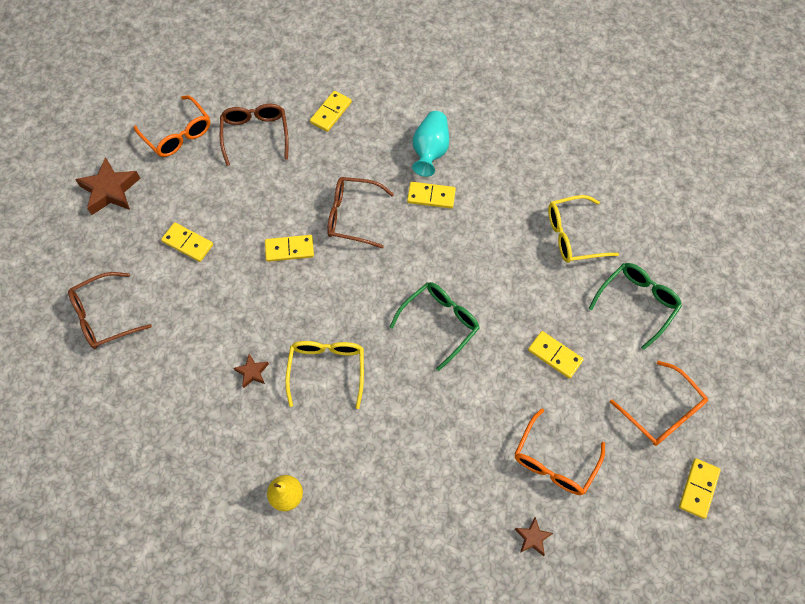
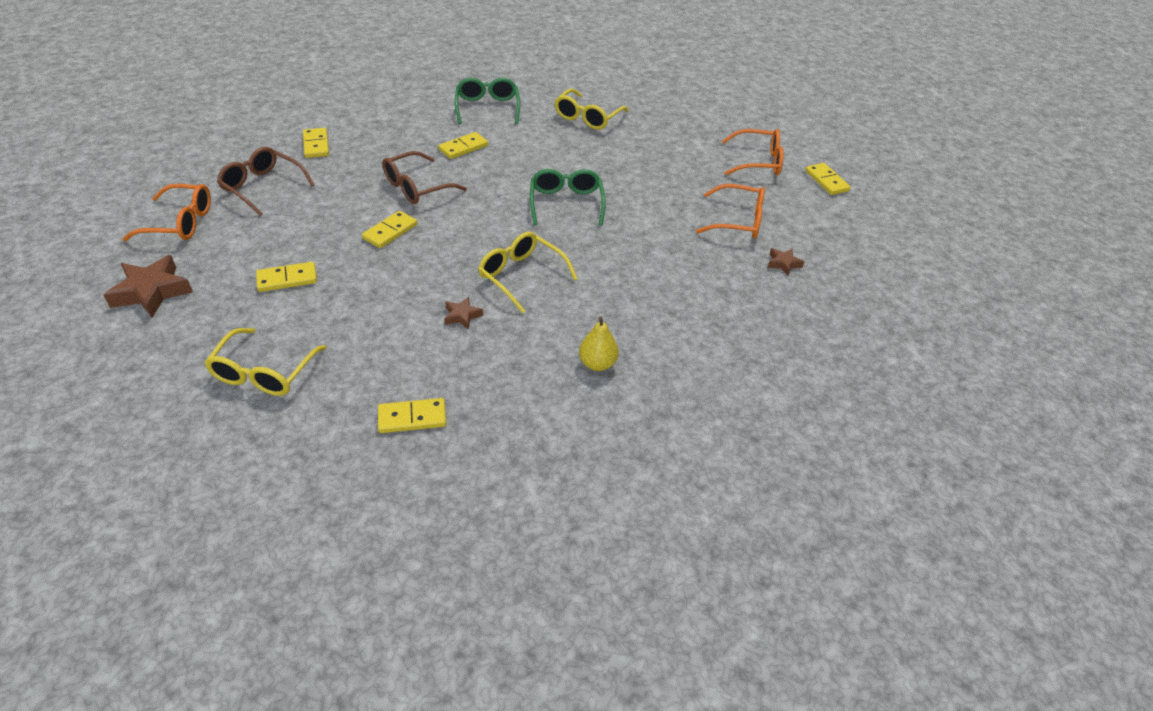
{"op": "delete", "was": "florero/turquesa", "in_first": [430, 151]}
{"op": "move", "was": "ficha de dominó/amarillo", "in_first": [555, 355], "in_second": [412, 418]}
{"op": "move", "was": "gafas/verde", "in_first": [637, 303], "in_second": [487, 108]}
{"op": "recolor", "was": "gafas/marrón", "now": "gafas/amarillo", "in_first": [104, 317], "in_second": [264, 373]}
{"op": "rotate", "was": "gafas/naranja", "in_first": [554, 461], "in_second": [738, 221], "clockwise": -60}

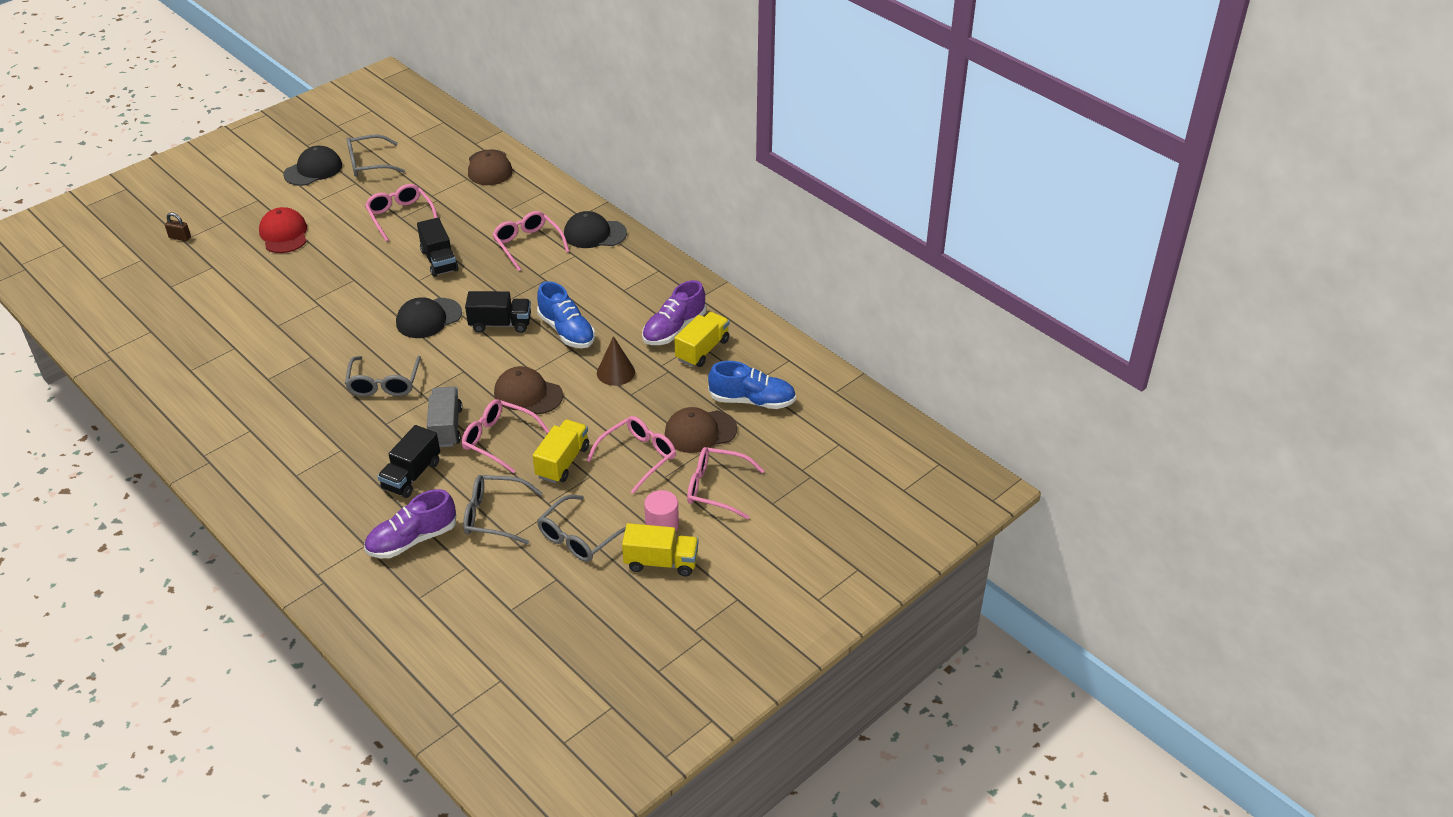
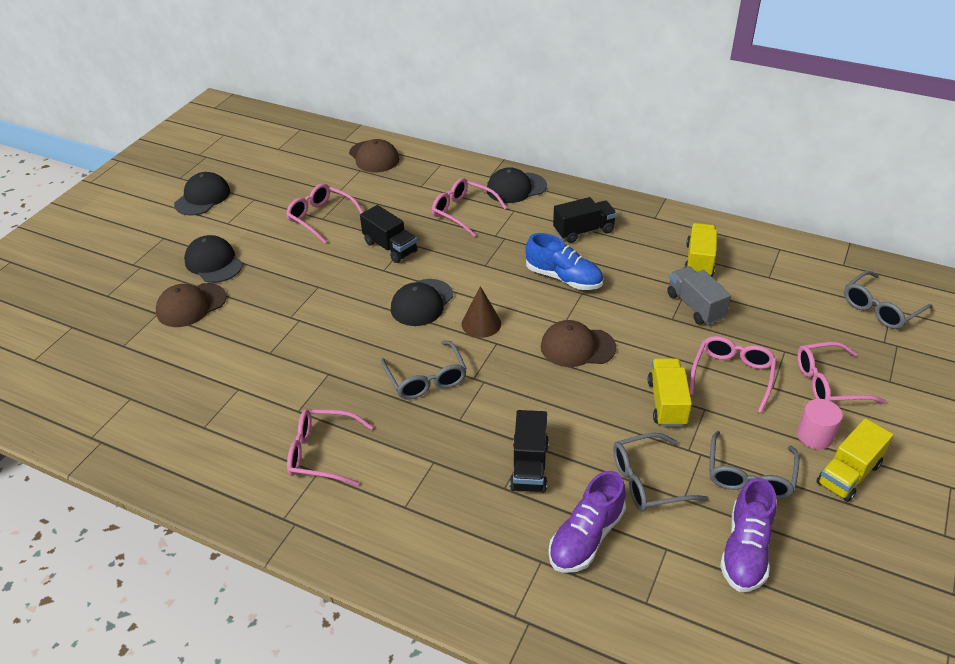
{"op": "delete", "was": "candado/marrón", "in_first": [180, 237]}
{"op": "delete", "was": "zapato/azul", "in_first": [752, 401]}
{"op": "move", "was": "gafas/gris", "in_first": [369, 164], "in_second": [880, 308]}
{"op": "move", "was": "camión/gris", "in_first": [446, 427], "in_second": [695, 306]}
{"op": "move", "was": "gafas/rosa", "in_first": [498, 440], "in_second": [322, 453]}
{"op": "move", "was": "camión/negro", "in_first": [500, 324], "in_second": [583, 231]}
{"op": "move", "was": "cono/marrón", "in_first": [615, 372], "in_second": [481, 323]}
{"op": "move", "was": "zapato/morado", "in_first": [674, 329], "in_second": [745, 550]}
{"op": "move", "was": "gorra/marrón", "in_first": [700, 431], "in_second": [191, 305]}
{"op": "recolor", "was": "gorra/rojo", "now": "gorra/negro", "in_first": [284, 234], "in_second": [214, 262]}
{"op": "rotate", "was": "camión/amarillo", "in_first": [661, 562], "in_second": [848, 474], "clockwise": 150}

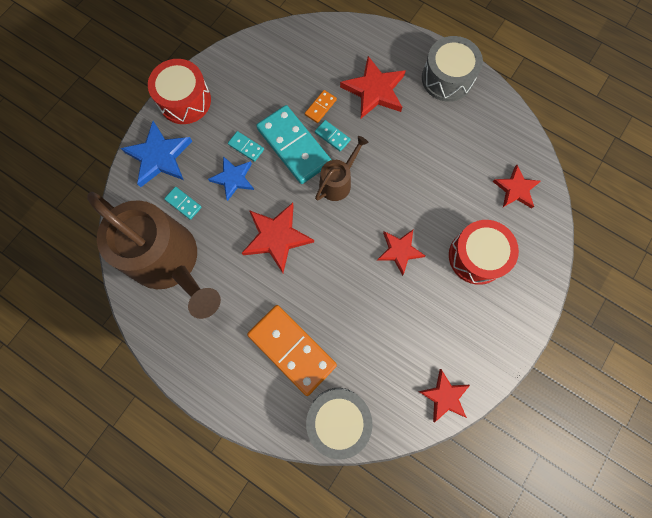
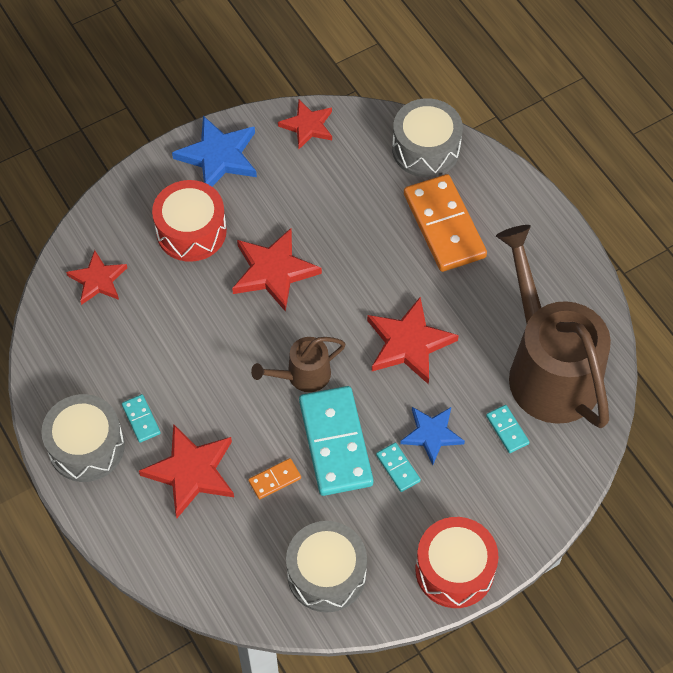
{"op": "insert", "now": "tambor/gris", "in_second": [326, 574]}
{"op": "move", "was": "estrella/azul", "in_first": [159, 157], "in_second": [218, 156]}
{"op": "move", "was": "ficha de dominó/turquesa", "in_first": [332, 136], "in_second": [141, 419]}
{"op": "resize", "was": "estrella/rojo", "in_first": [399, 251], "in_second": [273, 271], "ratio": 1.51}

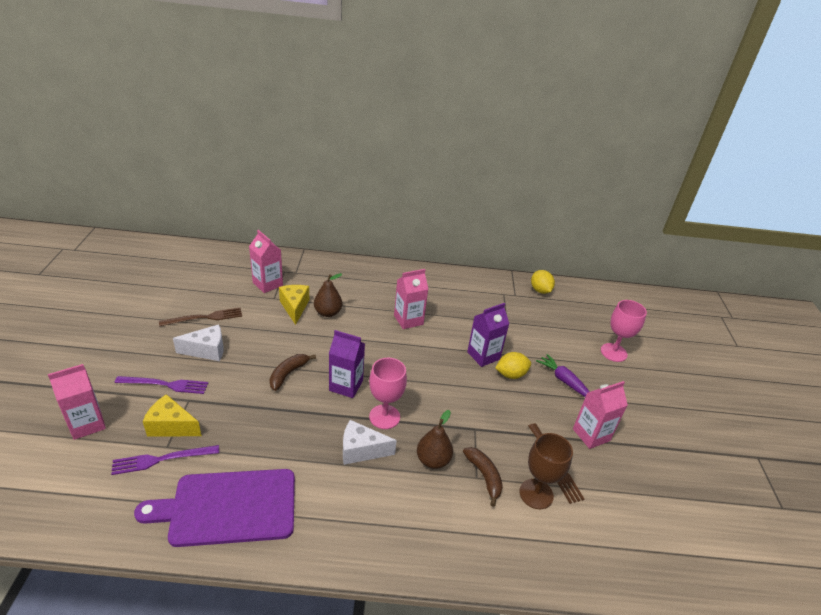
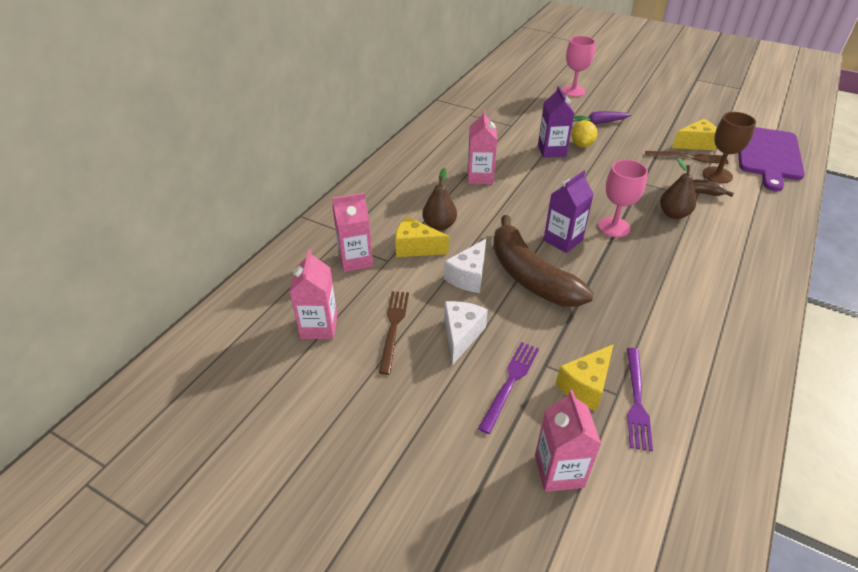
{"op": "delete", "was": "limón/amarillo", "in_first": [540, 290]}
{"op": "insert", "now": "queso/amarillo", "in_second": [695, 144]}
{"op": "move", "was": "tabla de cortar/morado", "in_first": [228, 507], "in_second": [768, 155]}
{"op": "move", "was": "queso/blanco", "in_first": [361, 450], "in_second": [468, 276]}
{"op": "move", "was": "cartón de leche/rosa", "in_first": [591, 435], "in_second": [319, 326]}
{"op": "resize", "was": "plátano/marrón", "in_first": [288, 374], "in_second": [530, 276], "ratio": 2.02}

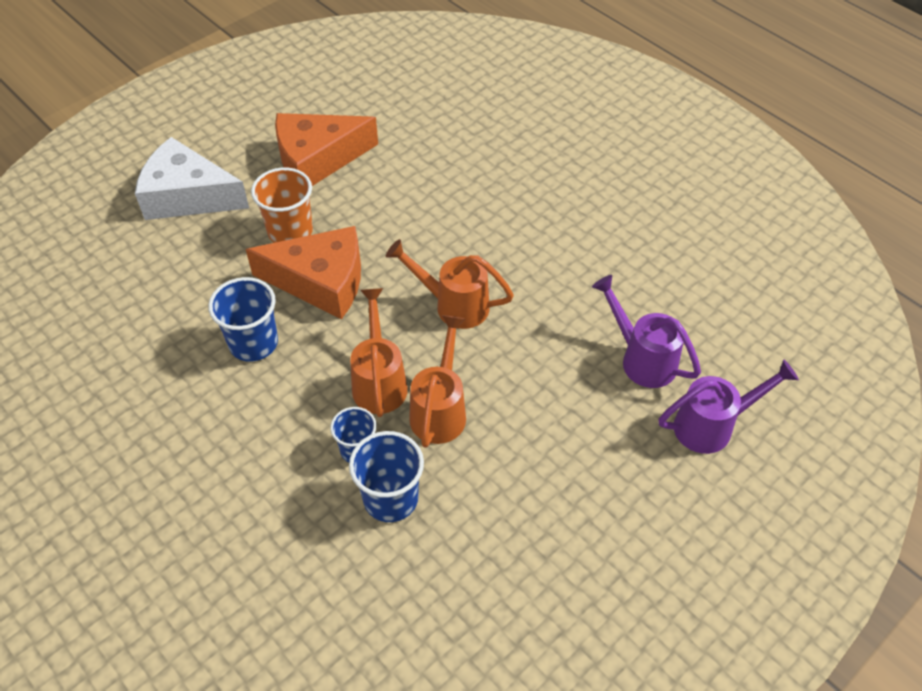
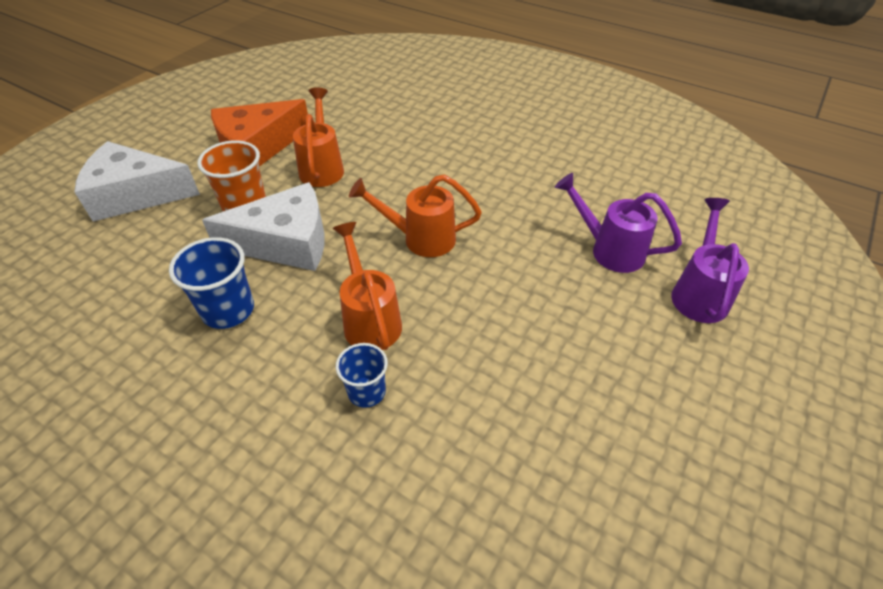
{"op": "delete", "was": "vaso/azul", "in_first": [390, 498]}
{"op": "move", "was": "regadera/naranja", "in_first": [440, 409], "in_second": [322, 167]}
{"op": "recolor", "was": "queso/naranja", "now": "queso/blanco", "in_first": [321, 281], "in_second": [285, 242]}
{"op": "rotate", "was": "regadera/morado", "in_first": [712, 425], "in_second": [699, 293], "clockwise": -45}

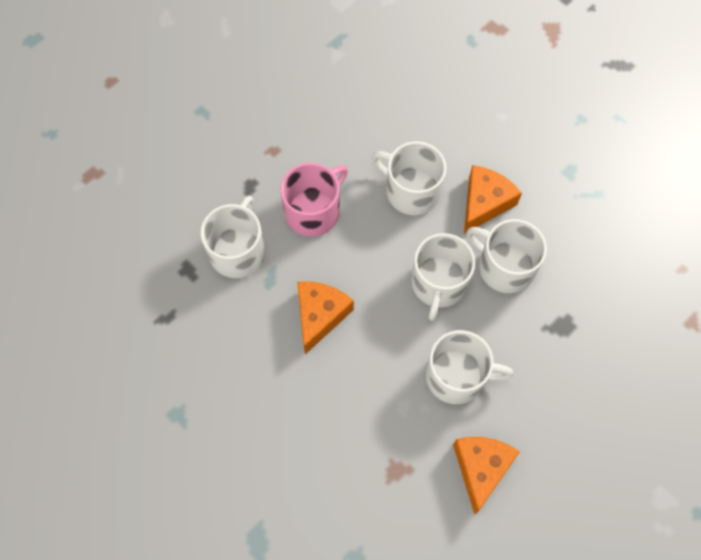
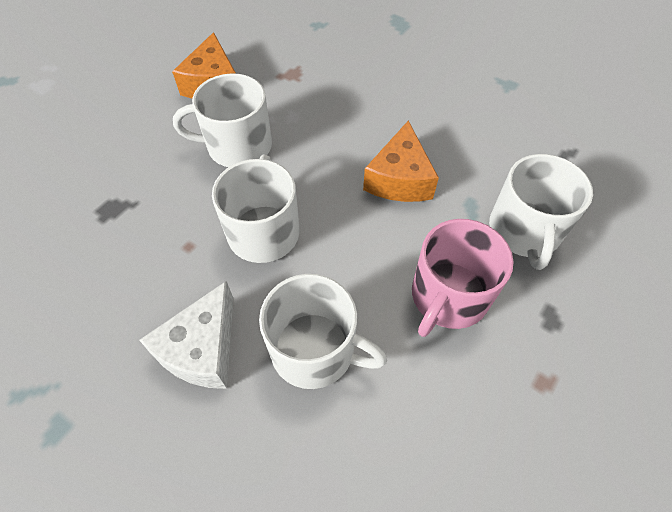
{"op": "delete", "was": "taza/blanco", "in_first": [504, 266]}
{"op": "recolor", "was": "queso/naranja", "now": "queso/blanco", "in_first": [484, 203], "in_second": [202, 349]}

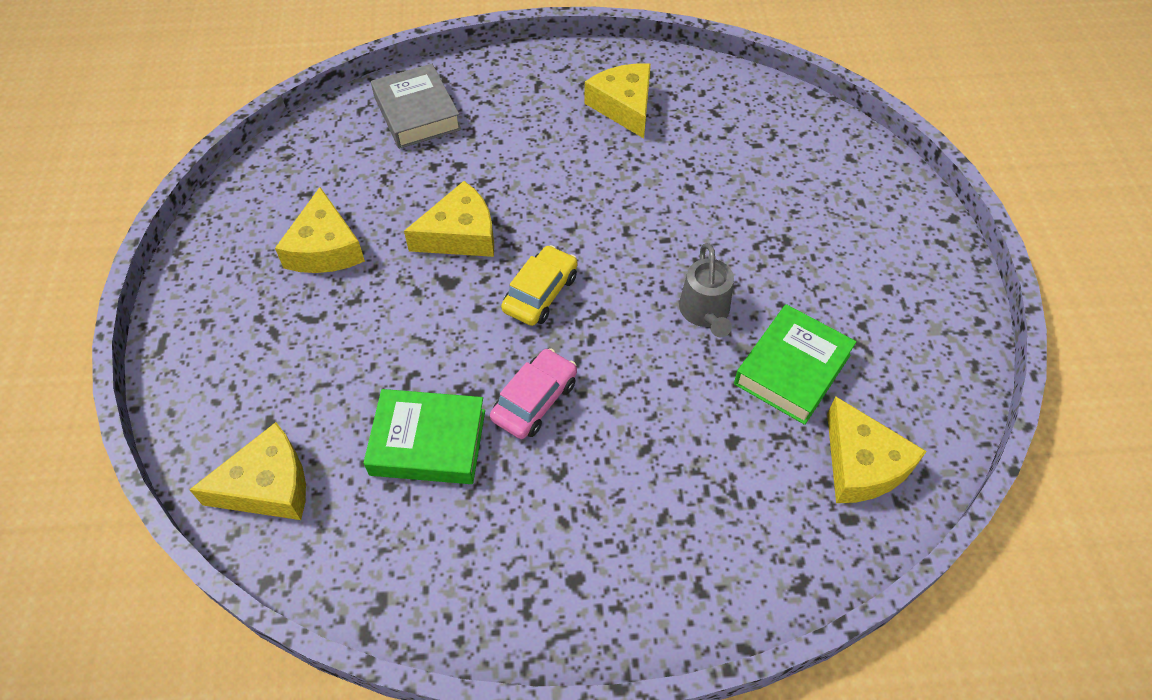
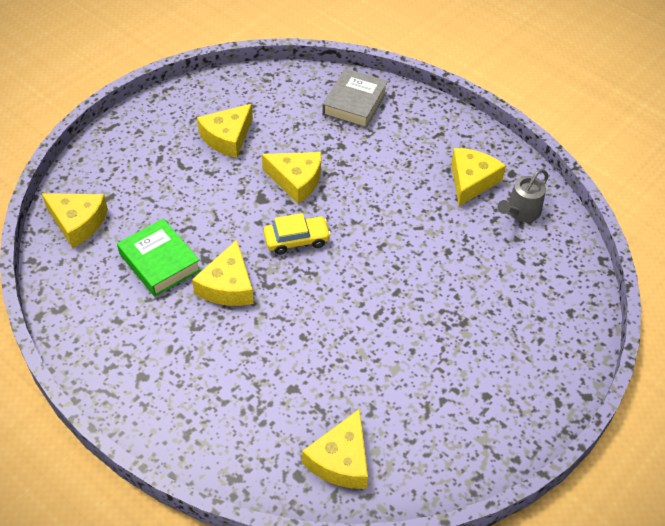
{"op": "delete", "was": "libro/verde", "in_first": [792, 369]}
{"op": "move", "was": "regadera/gris", "in_first": [705, 312], "in_second": [521, 211]}
{"op": "replace", "was": "coche/rosa", "now": "queso/amarillo", "in_first": [534, 400], "in_second": [228, 286]}

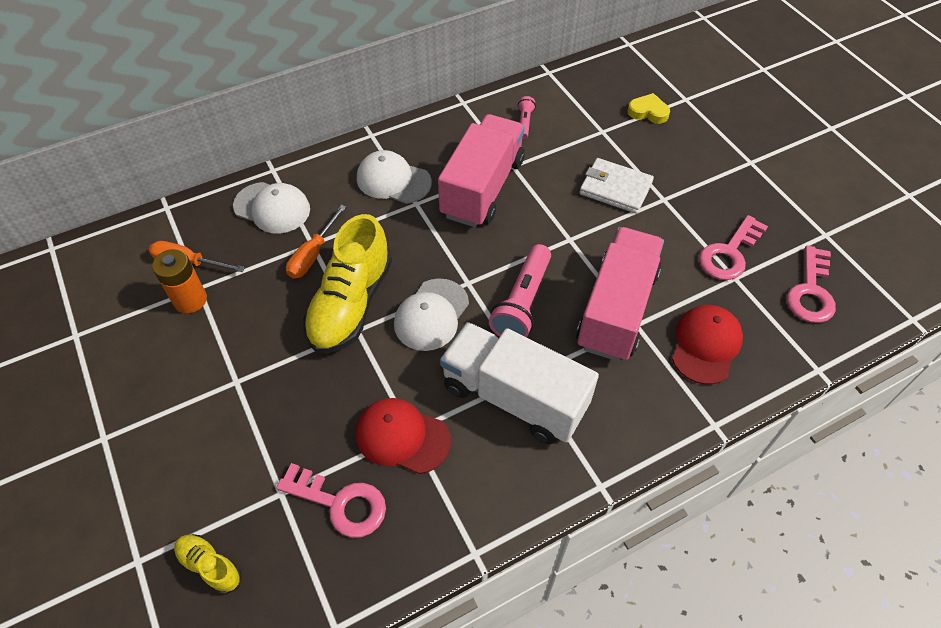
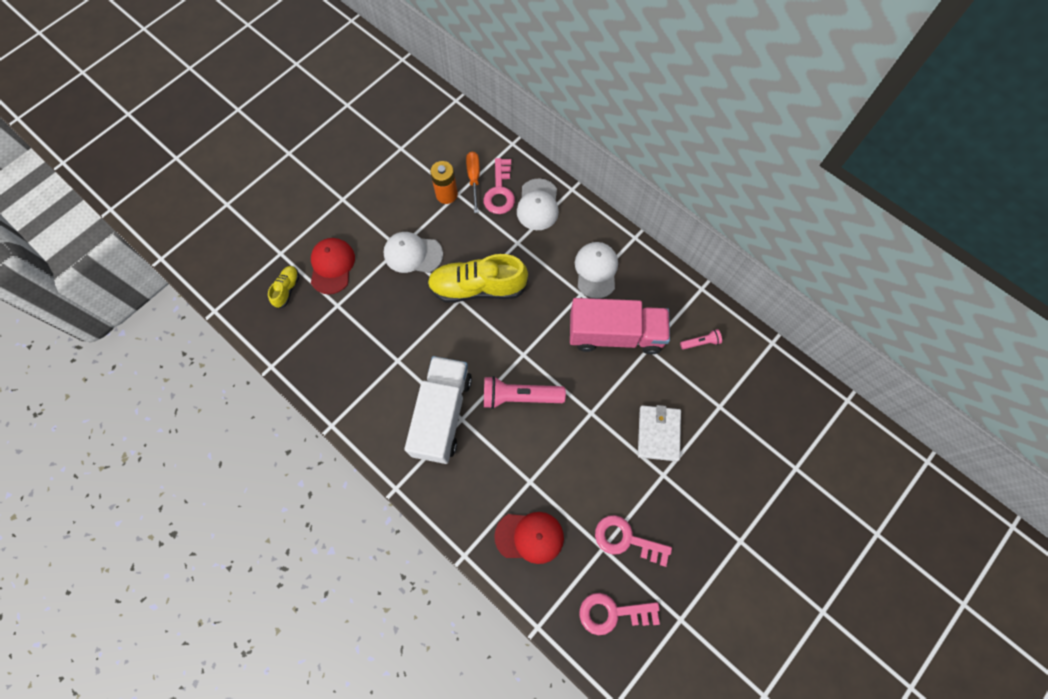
{"op": "delete", "was": "destornillador/naranja", "in_first": [313, 254]}
{"op": "delete", "was": "camión/rosa", "in_first": [616, 309]}
{"op": "delete", "was": "corazón/amarillo", "in_first": [648, 112]}
{"op": "move", "was": "llave/rosa", "in_first": [340, 503], "in_second": [500, 191]}
{"op": "move", "was": "gorra/rojo", "in_first": [402, 437], "in_second": [332, 266]}
{"op": "move", "was": "gorra/blanco", "in_first": [431, 315], "in_second": [413, 254]}

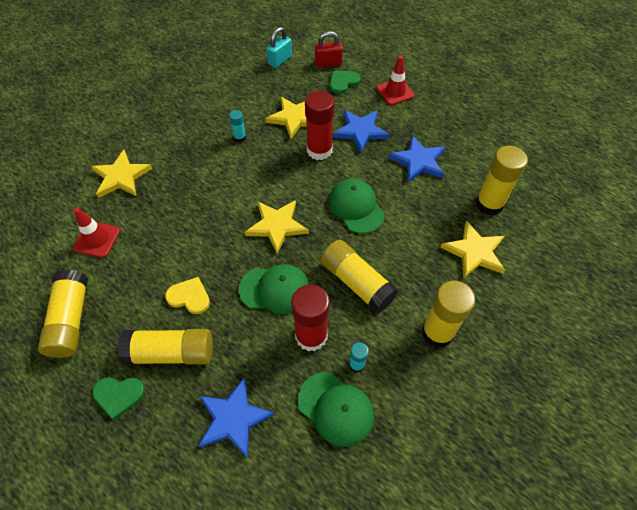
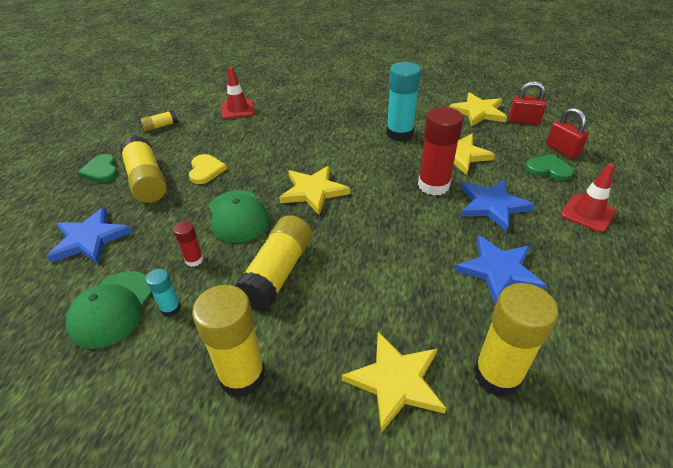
{"op": "delete", "was": "gorra/verde", "in_first": [356, 207]}
{"op": "move", "was": "estrella/amarillo", "in_first": [121, 177], "in_second": [478, 112]}
{"op": "recolor", "was": "candado/turquesa", "now": "candado/rojo", "in_first": [280, 60], "in_second": [523, 121]}
{"op": "resize", "was": "barra de pegamento/amarillo", "in_first": [71, 320], "in_second": [161, 126], "ratio": 0.49}
{"op": "resize", "was": "barra de pegamento/turquesa", "in_first": [240, 137], "in_second": [399, 133], "ratio": 2.05}
{"op": "resize", "was": "barra de pegamento/rojo", "in_first": [311, 336], "in_second": [194, 260], "ratio": 0.49}

